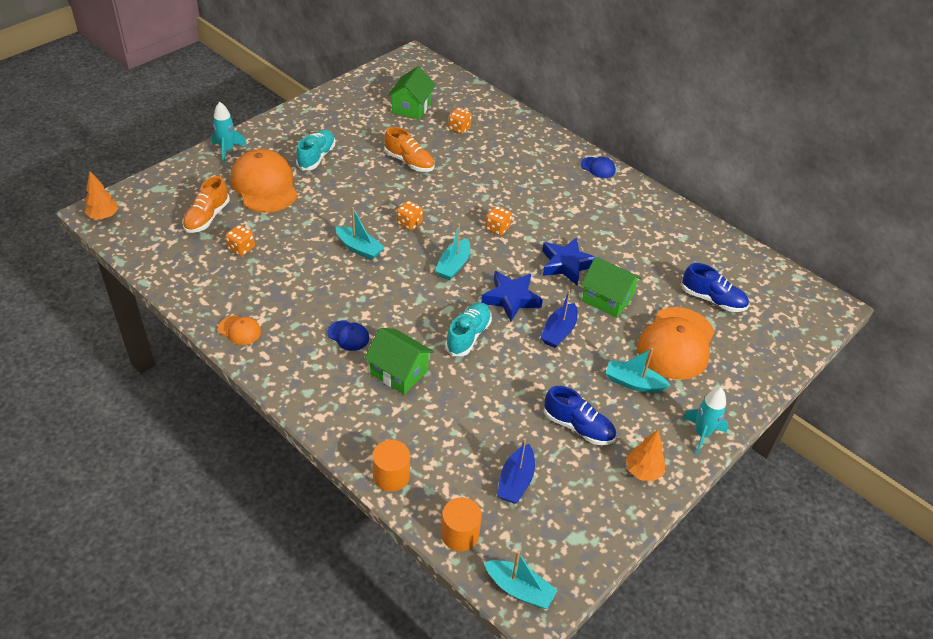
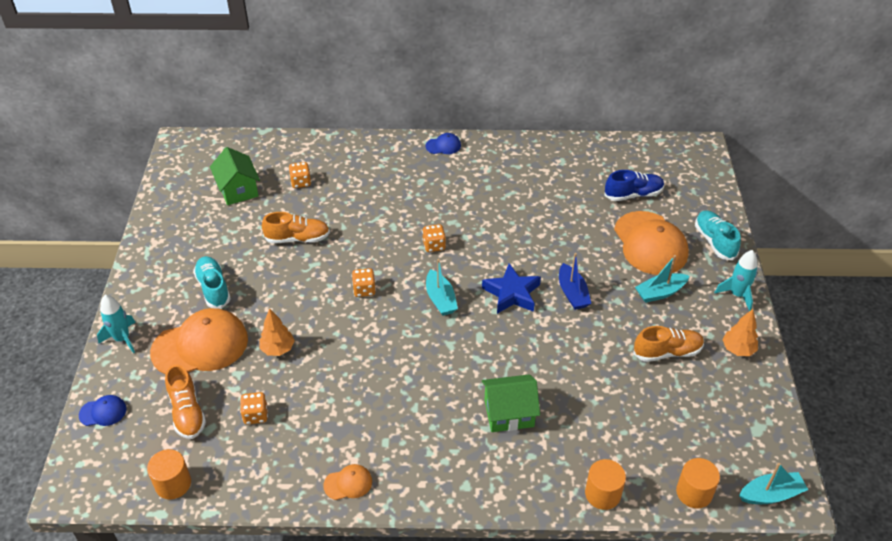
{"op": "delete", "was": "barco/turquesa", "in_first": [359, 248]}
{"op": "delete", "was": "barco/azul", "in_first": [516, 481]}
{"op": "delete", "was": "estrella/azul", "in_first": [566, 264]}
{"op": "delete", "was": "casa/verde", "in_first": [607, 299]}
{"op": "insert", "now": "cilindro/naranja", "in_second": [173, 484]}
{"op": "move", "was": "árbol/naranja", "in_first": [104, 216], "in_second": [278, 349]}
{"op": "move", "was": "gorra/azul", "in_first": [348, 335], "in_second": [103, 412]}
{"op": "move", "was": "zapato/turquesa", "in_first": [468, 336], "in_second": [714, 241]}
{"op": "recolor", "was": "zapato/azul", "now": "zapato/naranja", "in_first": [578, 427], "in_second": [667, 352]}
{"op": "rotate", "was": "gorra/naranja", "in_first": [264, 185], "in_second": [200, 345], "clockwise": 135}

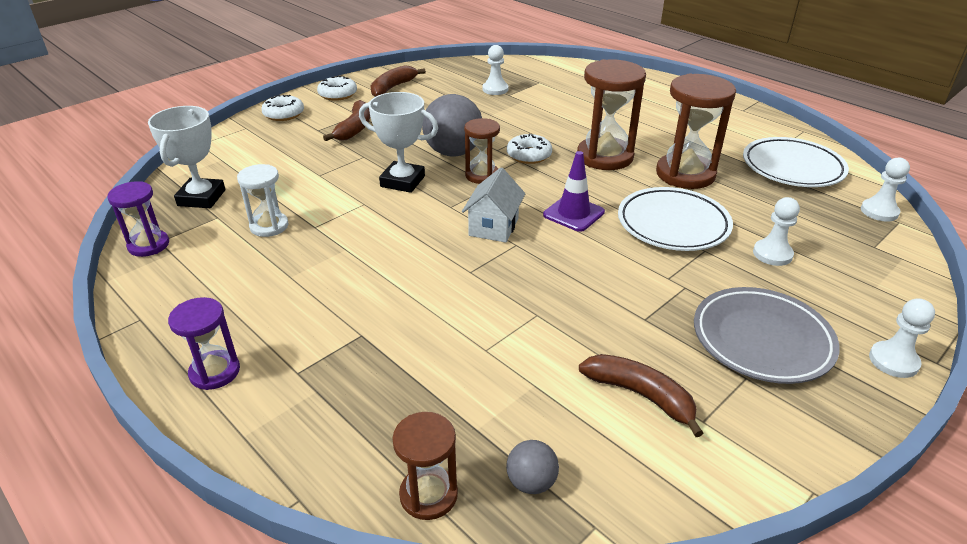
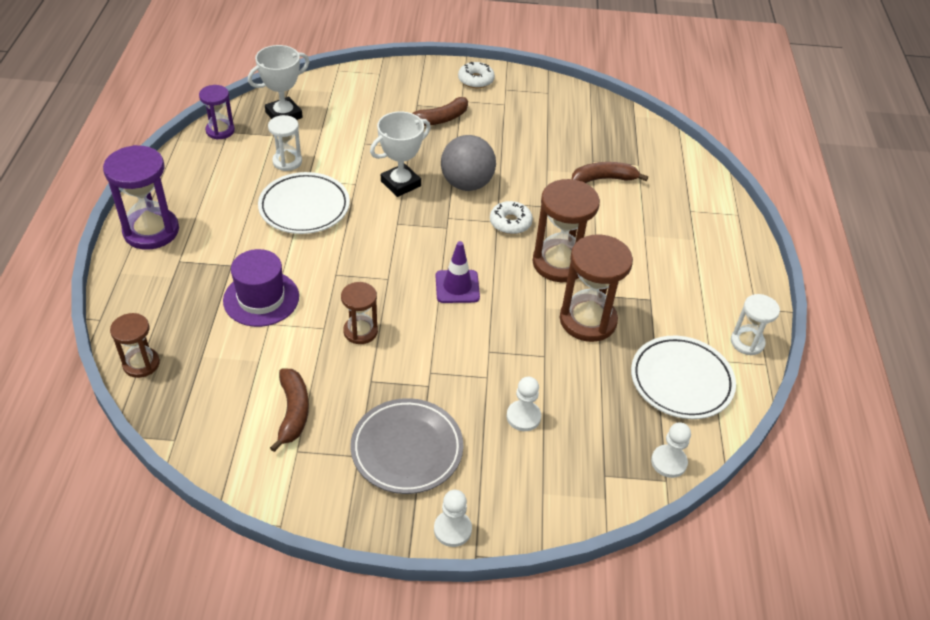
{"op": "delete", "was": "rosquilla/blanco", "in_first": [284, 114]}
{"op": "delete", "was": "casa/blanco", "in_first": [493, 227]}
{"op": "delete", "was": "peón/blanco", "in_first": [495, 89]}
{"op": "delete", "was": "pelota/gris", "in_first": [531, 482]}
{"op": "insert", "now": "sombrero/morado", "in_second": [261, 298]}
{"op": "insert", "now": "reloj de arena/blanco", "in_second": [747, 342]}
{"op": "move", "was": "plátano/marrón", "in_first": [392, 88], "in_second": [604, 179]}
{"op": "move", "was": "reloj de arena/marrón", "in_first": [482, 175], "in_second": [360, 331]}
{"op": "move", "was": "plato/blanco", "in_first": [673, 224], "in_second": [304, 207]}
{"op": "rotate", "was": "trofeo/blanco", "in_first": [402, 181], "in_second": [400, 184], "clockwise": 75}
{"op": "resize", "was": "reloj de arena/morado", "in_first": [215, 372], "in_second": [151, 231], "ratio": 1.72}

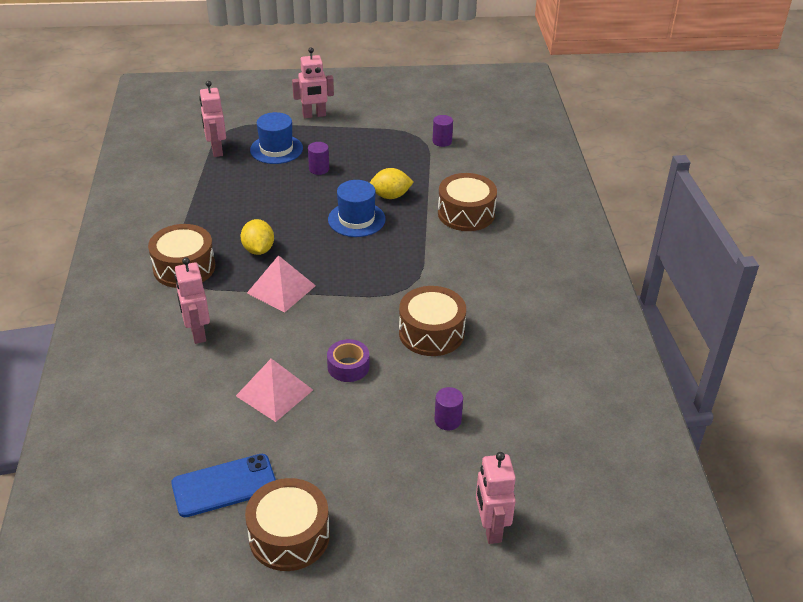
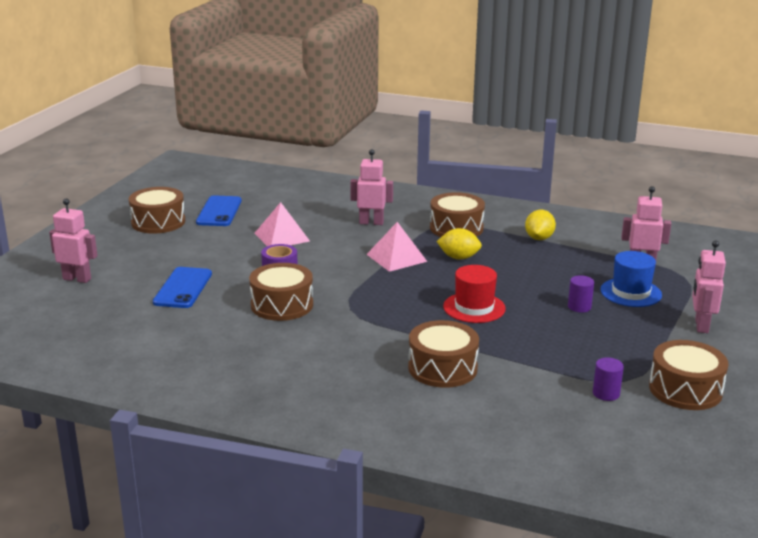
{"op": "insert", "now": "tambor/marrón", "in_second": [685, 389]}
{"op": "move", "was": "limón/amarillo", "in_first": [390, 196], "in_second": [539, 238]}
{"op": "replace", "was": "cilindro/morado", "now": "móvil/azul", "in_first": [447, 420], "in_second": [183, 288]}
{"op": "recolor", "was": "sombrero/azul", "now": "sombrero/rojo", "in_first": [356, 219], "in_second": [474, 307]}

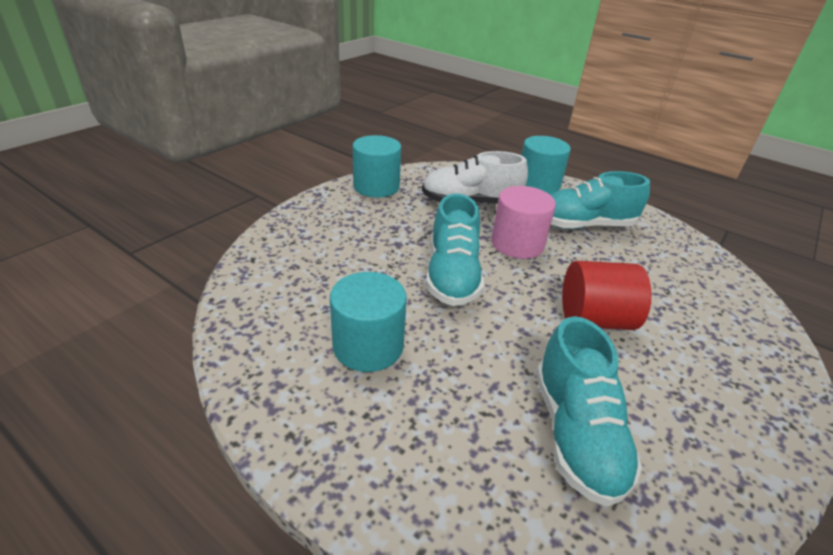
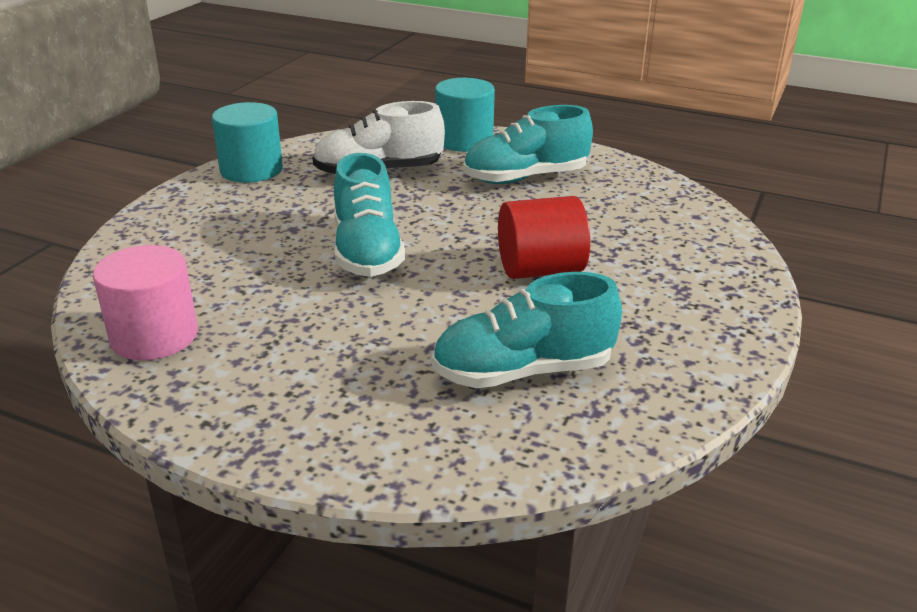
{"op": "delete", "was": "cilindro/turquesa", "in_first": [368, 346]}
{"op": "move", "was": "cilindro/rosa", "in_first": [517, 244], "in_second": [154, 336]}
{"op": "rotate", "was": "zapato/turquesa", "in_first": [576, 433], "in_second": [523, 371], "clockwise": 90}

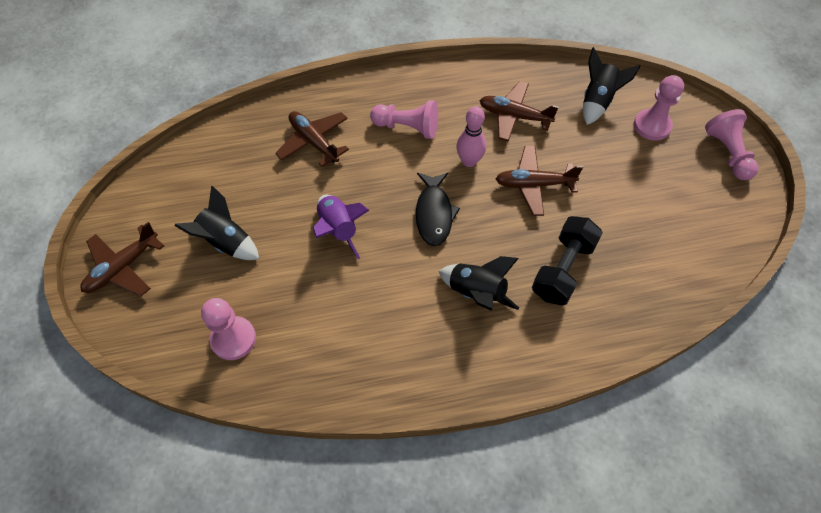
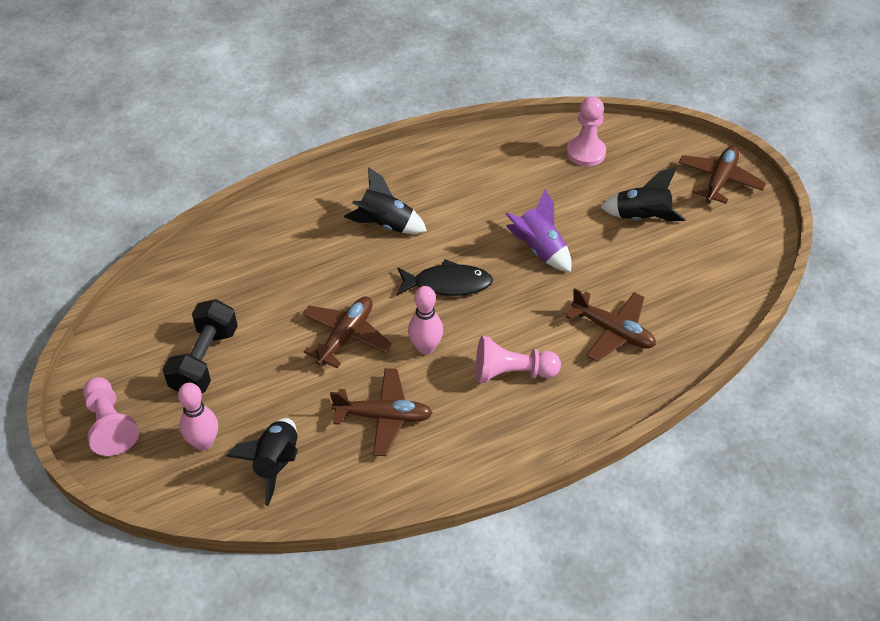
{"op": "move", "was": "mancuerna/negro", "in_first": [562, 270], "in_second": [205, 361]}
{"op": "replace", "was": "peón/rosa", "now": "bolo/rosa", "in_first": [652, 126], "in_second": [204, 442]}
{"op": "rotate", "was": "pez/negro", "in_first": [434, 214], "in_second": [448, 284], "clockwise": 105}
{"op": "rotate", "was": "avión/marrón", "in_first": [534, 185], "in_second": [346, 336], "clockwise": -45}

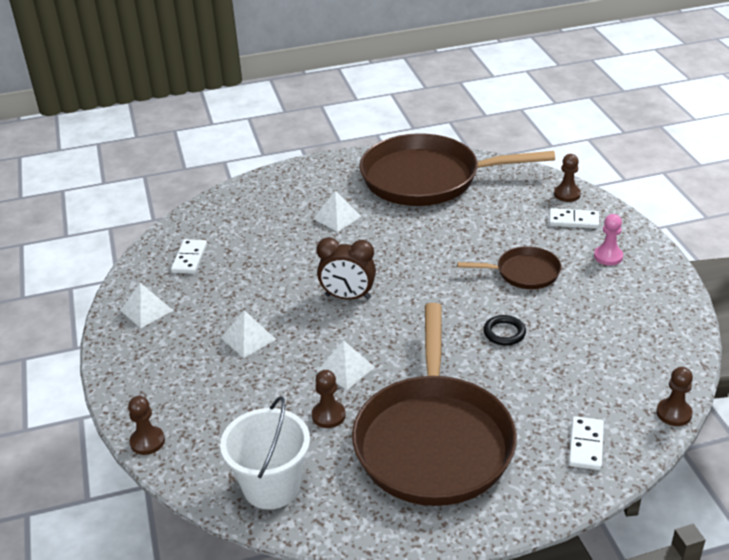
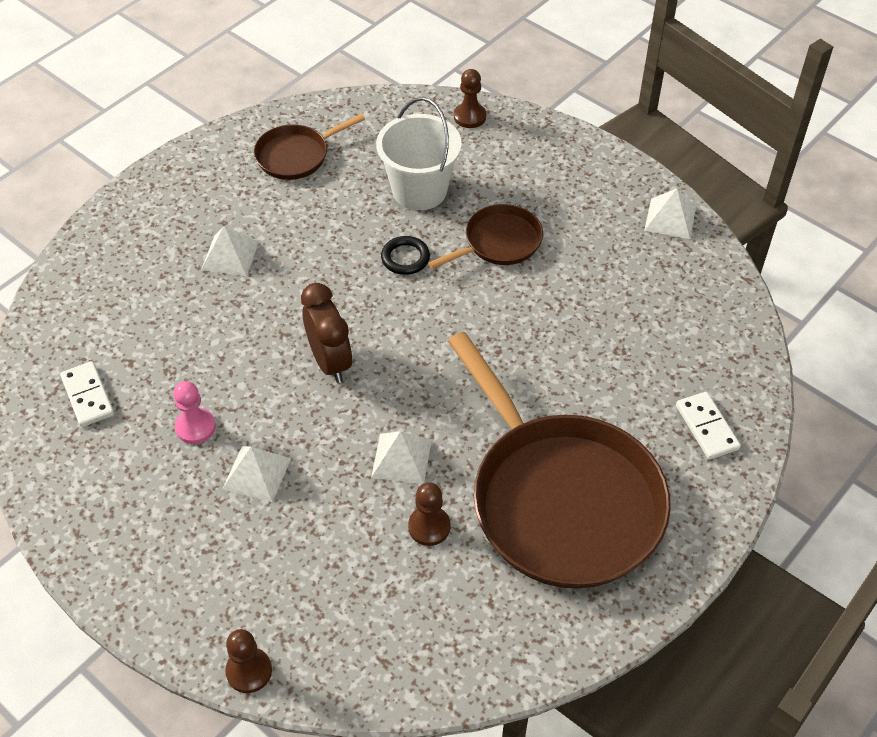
{"op": "delete", "was": "ficha de dominó/blanco", "in_first": [573, 220]}
{"op": "delete", "was": "peón/marrón", "in_first": [674, 413]}
{"op": "move", "was": "pirámide/blanco", "in_first": [146, 310], "in_second": [670, 218]}
{"op": "move", "was": "balde/blanco", "in_first": [271, 486], "in_second": [419, 190]}
{"op": "move", "was": "anillo/negro", "in_first": [504, 333], "in_second": [405, 258]}
{"op": "move", "was": "peón/rosa", "in_first": [608, 256], "in_second": [195, 427]}
{"op": "rotate", "was": "despertador/marrón", "in_first": [348, 297], "in_second": [330, 362], "clockwise": -90}
{"op": "resize", "was": "sartén/marrón", "in_first": [426, 178], "in_second": [296, 156], "ratio": 0.47}

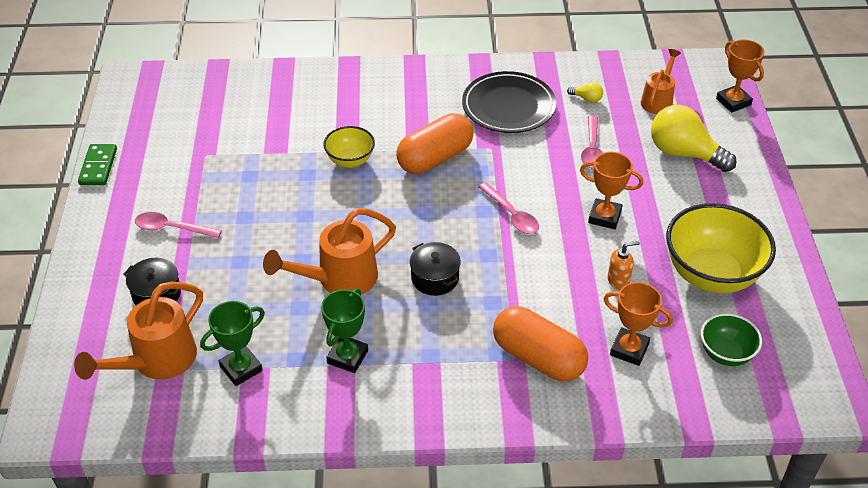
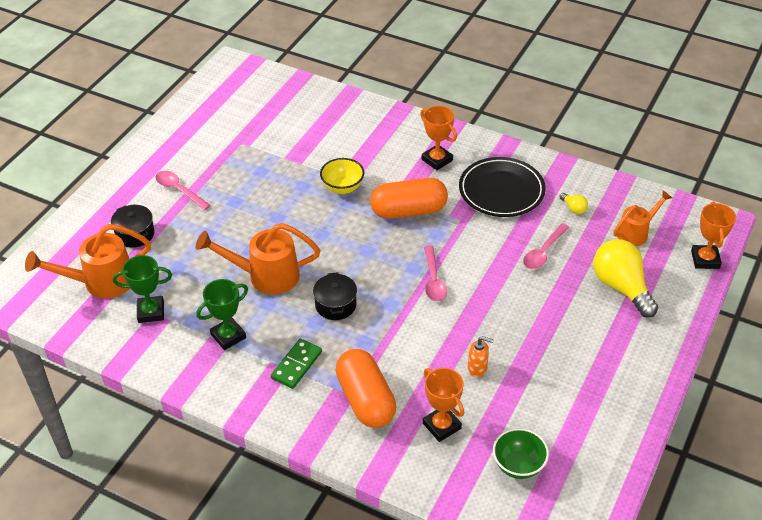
{"op": "delete", "was": "cuenco/amarillo", "in_first": [711, 274]}
{"op": "move", "was": "ficha de dominó/verde", "in_first": [98, 166], "in_second": [296, 365]}
{"op": "move", "was": "trofeo/naranja", "in_first": [604, 217], "in_second": [437, 160]}

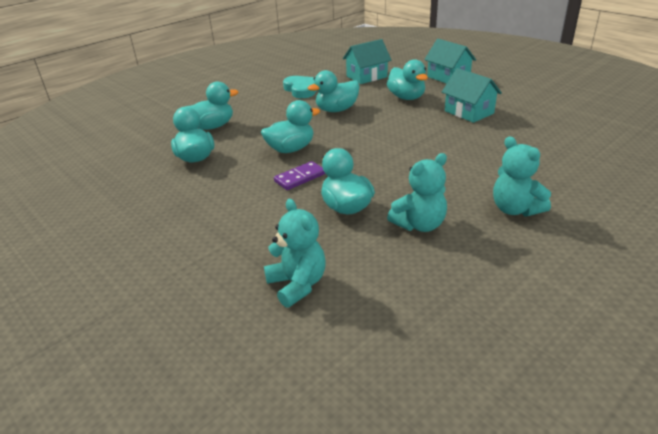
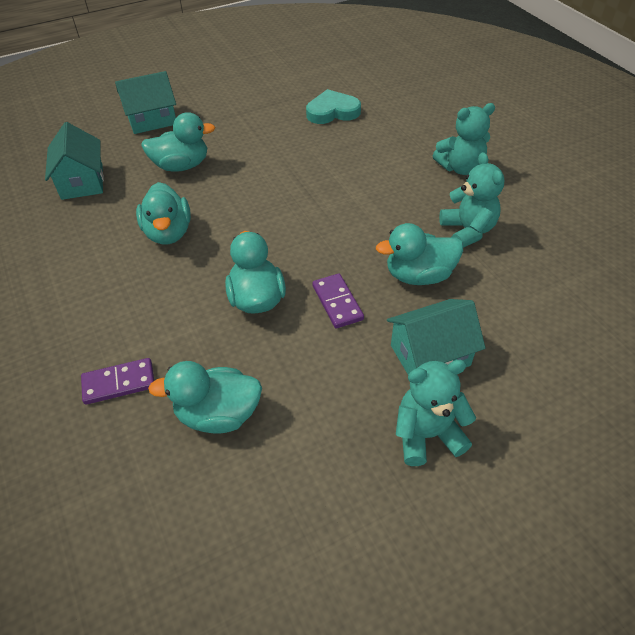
{"op": "move", "was": "osito/turquesa", "in_first": [297, 284], "in_second": [427, 434]}
{"op": "move", "was": "corazón/turquesa", "in_first": [301, 89], "in_second": [332, 112]}
{"op": "move", "was": "casa/turquesa", "in_first": [469, 112], "in_second": [430, 355]}
{"op": "replace", "was": "pato/turquesa", "now": "ficha de dominó/morado", "in_first": [212, 126], "in_second": [119, 383]}

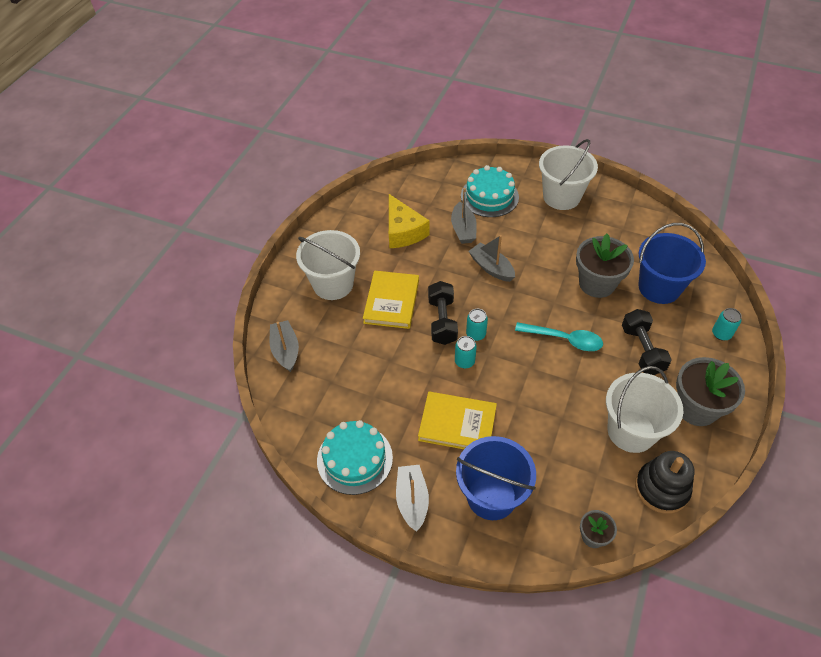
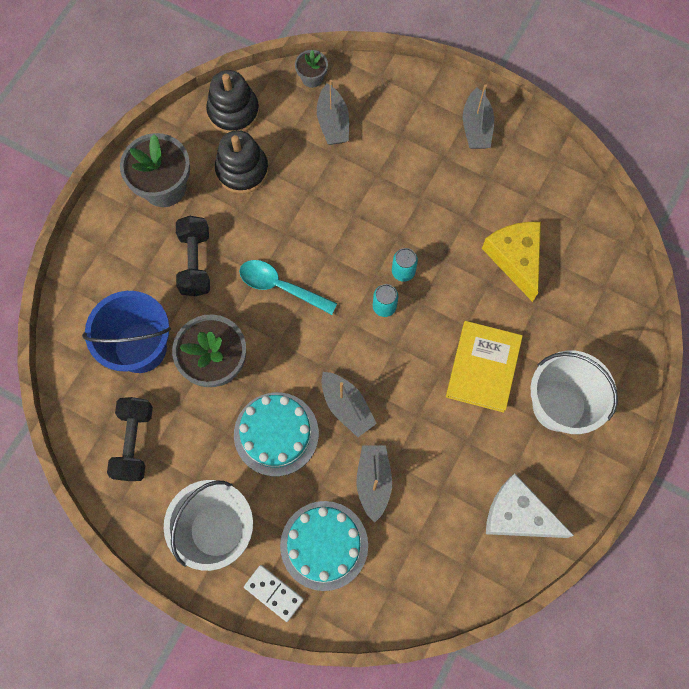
{"op": "delete", "was": "libro/amarillo", "in_first": [457, 424]}
{"op": "delete", "was": "balde/azul", "in_first": [491, 496]}
{"op": "delete", "was": "lata/turquesa", "in_first": [721, 334]}
{"op": "insert", "now": "ficha de dominó/blanco", "in_second": [274, 593]}
{"op": "insert", "now": "queso/blanco", "in_second": [518, 515]}
{"op": "move", "was": "barco/gris", "in_first": [285, 350], "in_second": [333, 122]}
{"op": "move", "was": "tarta/turquesa", "in_first": [354, 459], "in_second": [276, 434]}
{"op": "move", "was": "queso/amarillo", "in_first": [403, 231], "in_second": [515, 258]}
{"op": "move", "was": "mancuerna/negro", "in_first": [442, 321], "in_second": [134, 442]}
{"op": "replace", "was": "balde/blanco", "now": "juguete apilable/negro", "in_first": [631, 431], "in_second": [242, 170]}

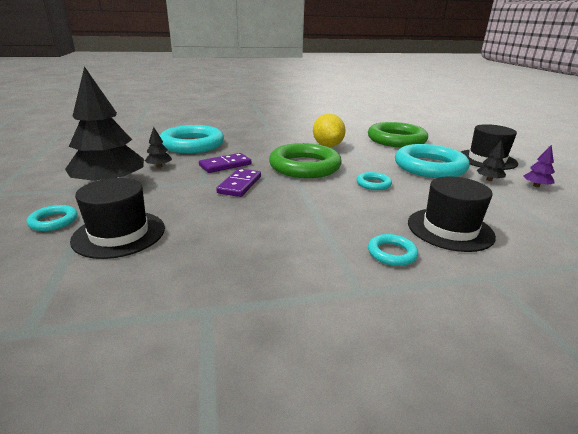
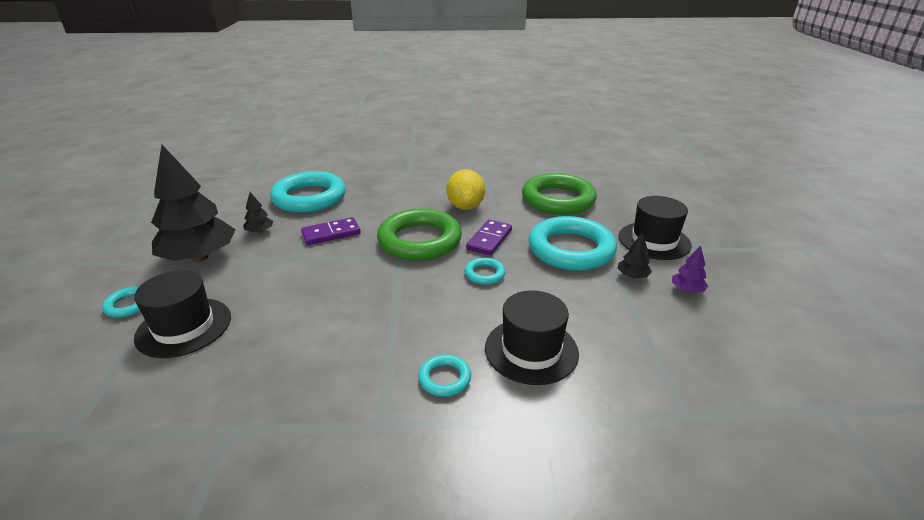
{"op": "move", "was": "ficha de dominó/morado", "in_first": [239, 185], "in_second": [489, 239]}

